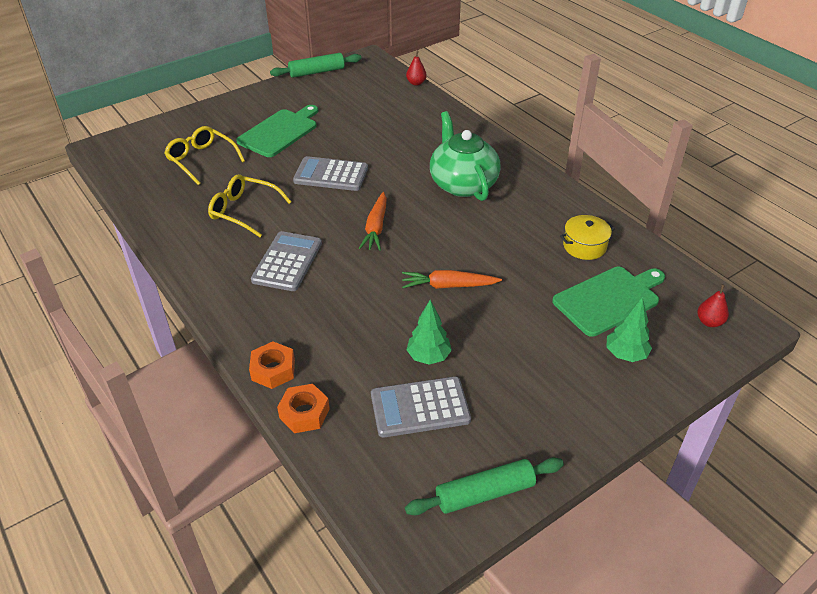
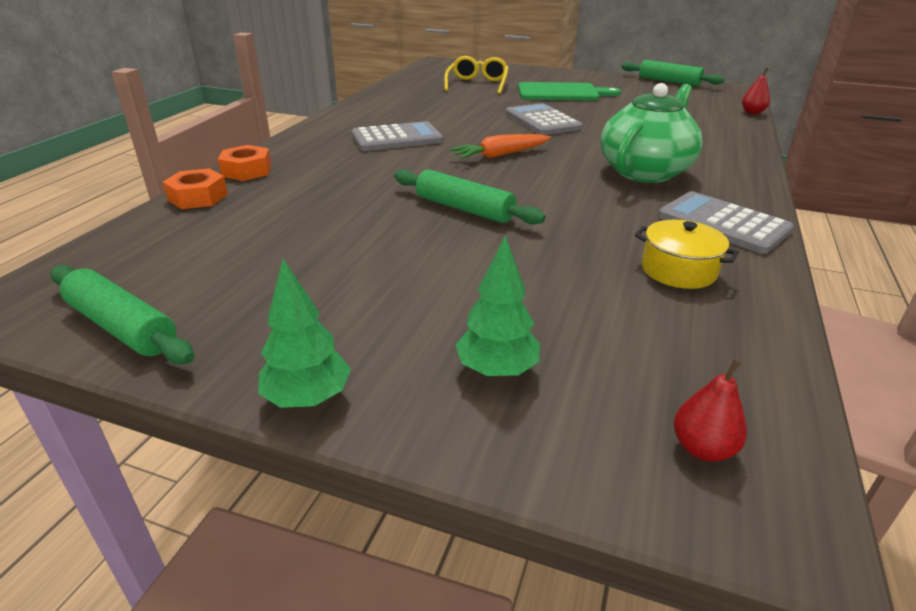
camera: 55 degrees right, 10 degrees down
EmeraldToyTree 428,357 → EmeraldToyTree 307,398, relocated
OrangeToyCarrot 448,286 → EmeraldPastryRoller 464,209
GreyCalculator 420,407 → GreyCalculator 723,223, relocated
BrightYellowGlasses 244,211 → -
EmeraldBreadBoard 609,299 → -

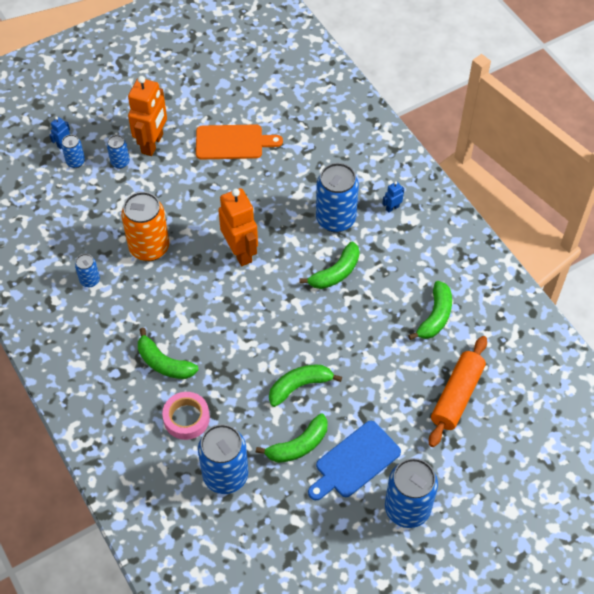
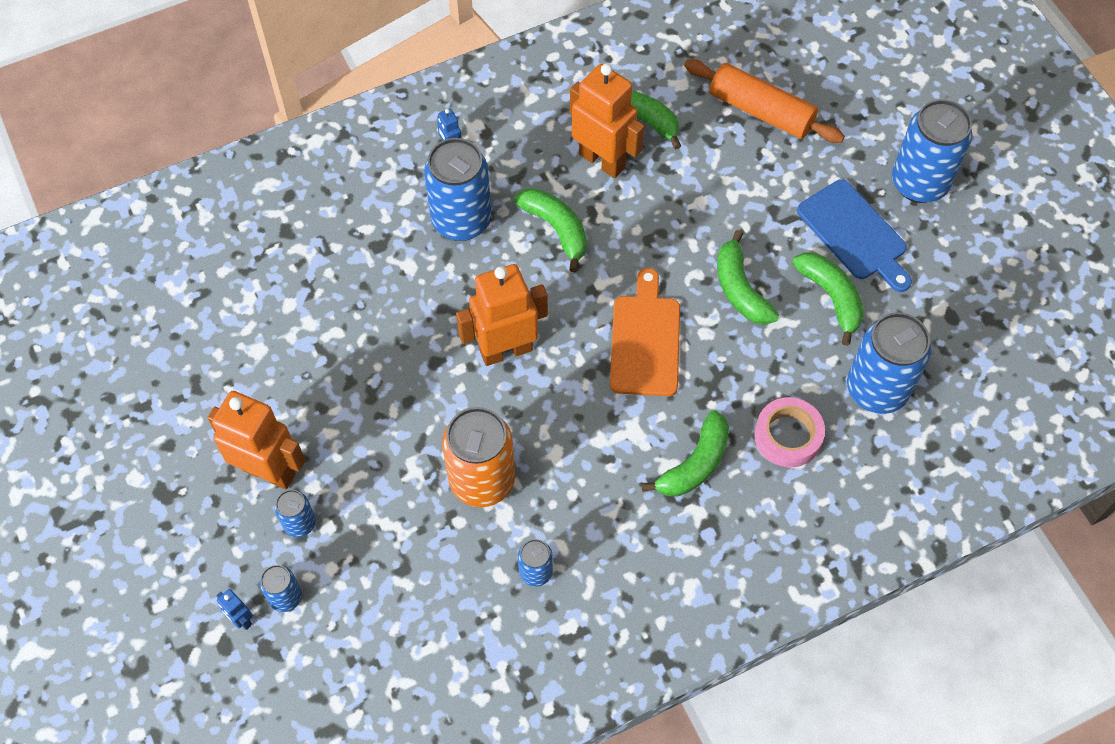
camera: 85 degrees left, 5 degrees up
- → OrangeToyRobot 602,160
OrangeBreadBoard 233,142 → OrangeBreadBoard 645,340, relocated

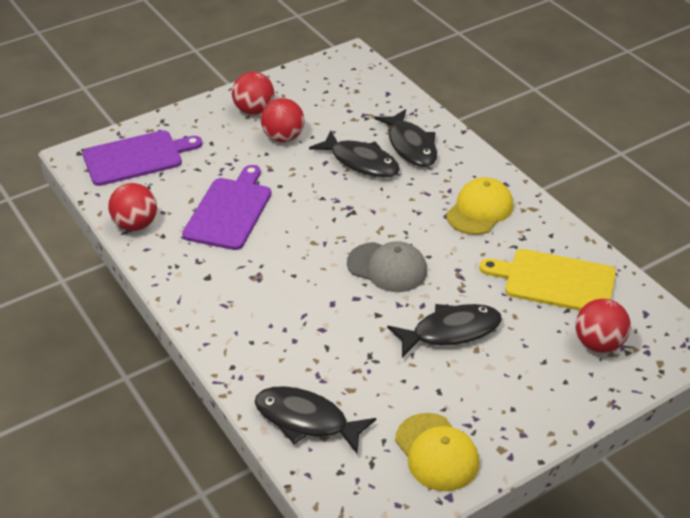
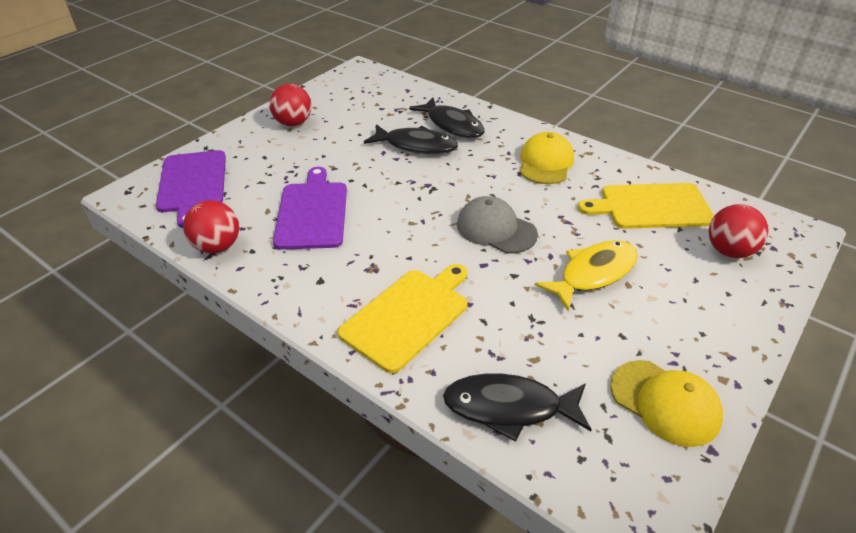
camera: 20 degrees left, 0 degrees up
RoyalPurpleBreadBoard 136,157 → RoyalPurpleBreadBoard 192,184, 120 degrees clockwise
- → BrightYellowBreadBoard 408,316
GreyBaseballCap 387,267 → GreyBaseballCap 496,229, 150 degrees counterclockwise
BlackToyFish 451,331 → BrightYellowToyFish 593,273
CrimsonSphere 283,137 → -

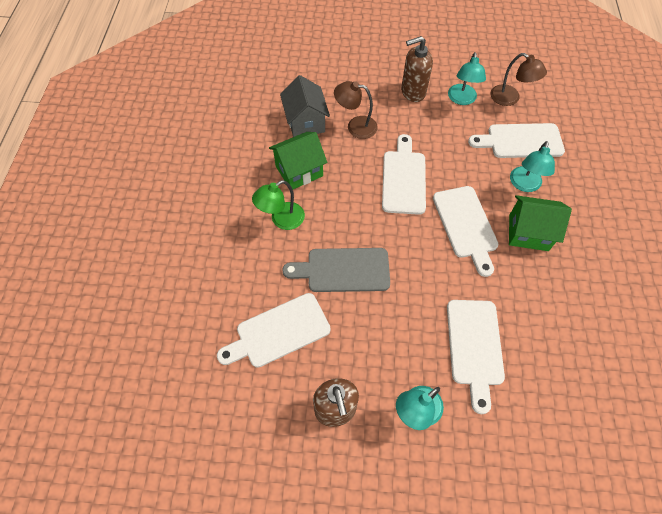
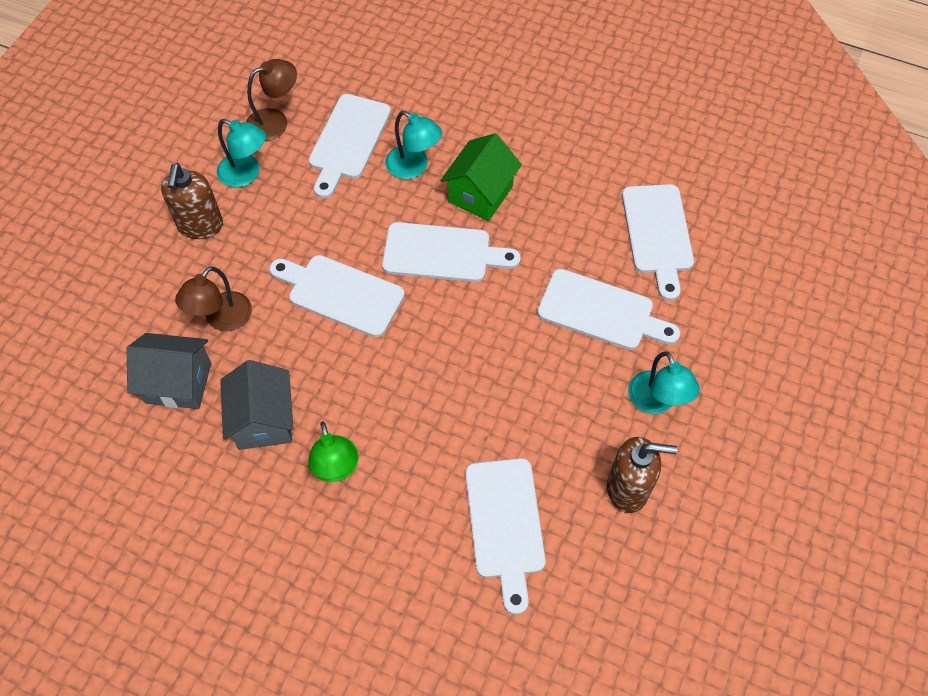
camera: 70 degrees left, 0 degrees up
EmeraldCottage 299,171 → GreyCottage 263,420
- → PureWhiteBreadBoard 657,234
GreyBreadBoard 343,270 → -

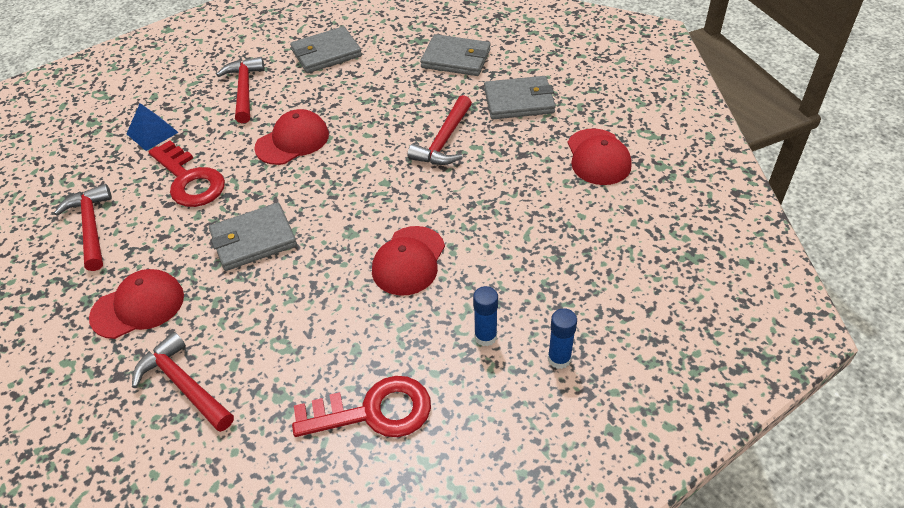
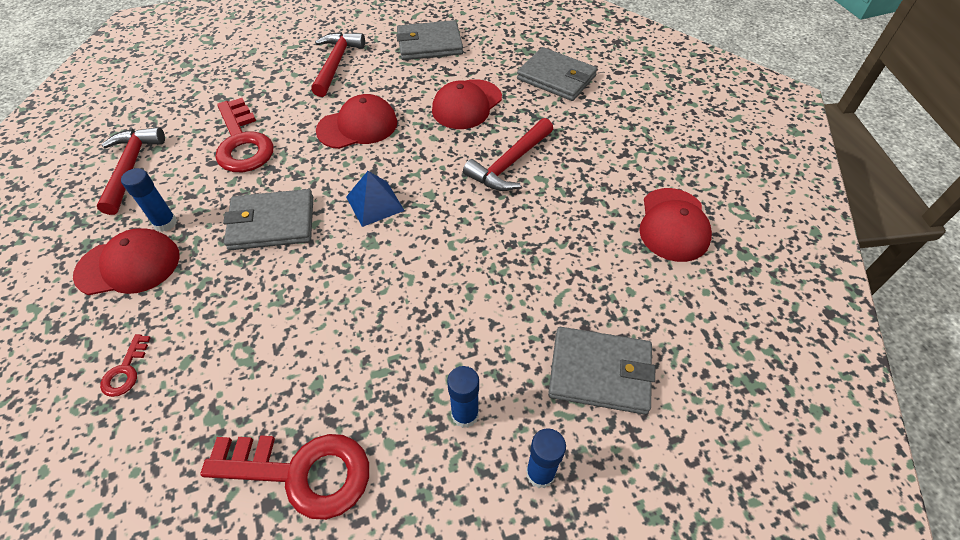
camera: 15 degrees right, 5 degrees up
CrimsonCarpenter'sHammer 184,385 → CrimsonLatchkey 125,371
- → CobaltStickOfGlue 165,223
CobaltSolidPyramid 152,133 → CobaltSolidPyramid 375,203, relocated
CrimsonBaseballCap 408,261 → CrimsonBaseballCap 466,104, relocated
GreyCardWallet 519,101 → GreyCardWallet 600,372, relocated

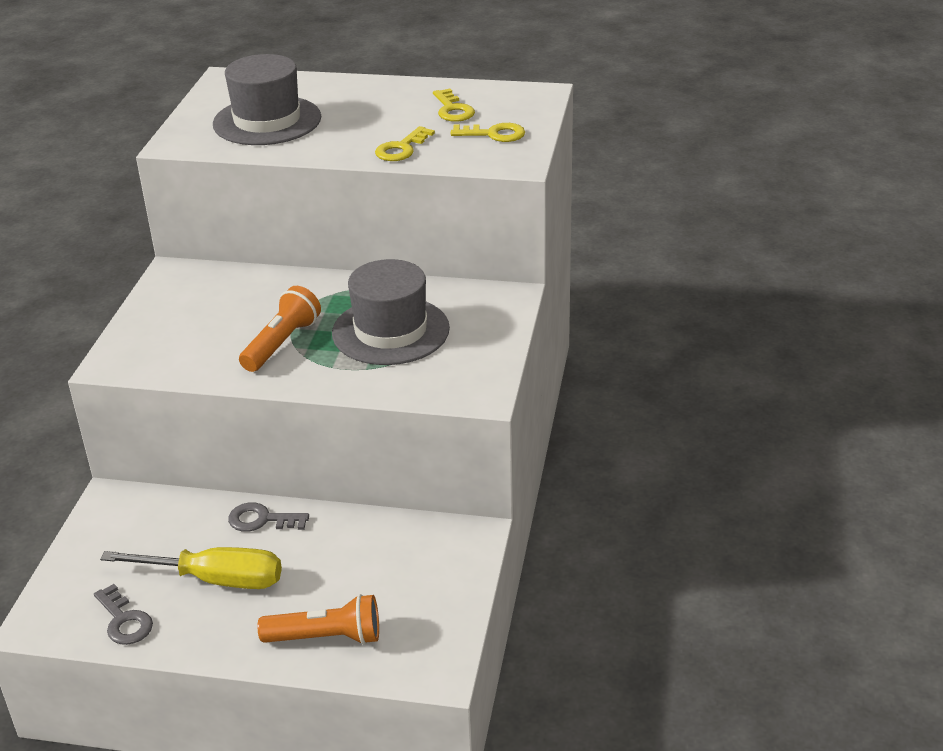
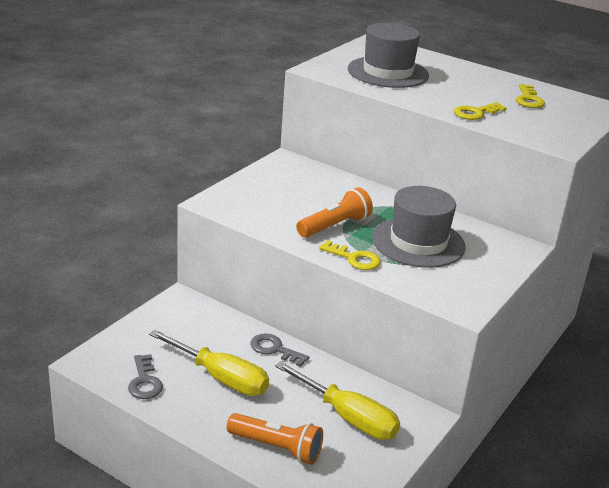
camera: 20 degrees right, 5 degrees down
- → BrightYellowScrewdriver 347,417
BrightYellowLatchkey 494,134 → BrightYellowLatchkey 354,258, relocated

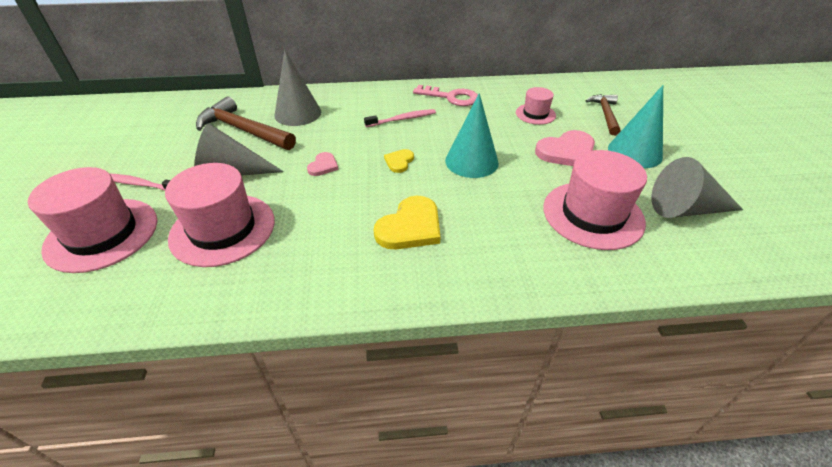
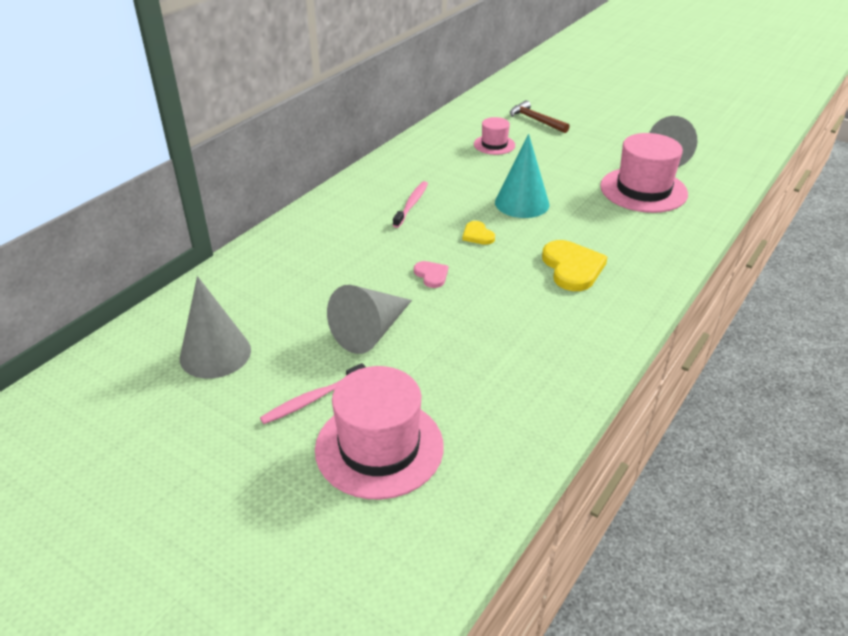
camera: 50 degrees left, 5 degrees down
GreyConeShape 298,113 → GreyConeShape 215,354, relocated
RosePinkTopHat 223,229 → -
RussetCarpenter'sHammer 243,130 → -
RosePinkLatchkey 451,97 → -
RosePinkHeartShape 566,152 → -
TealConeShape 634,152 → -

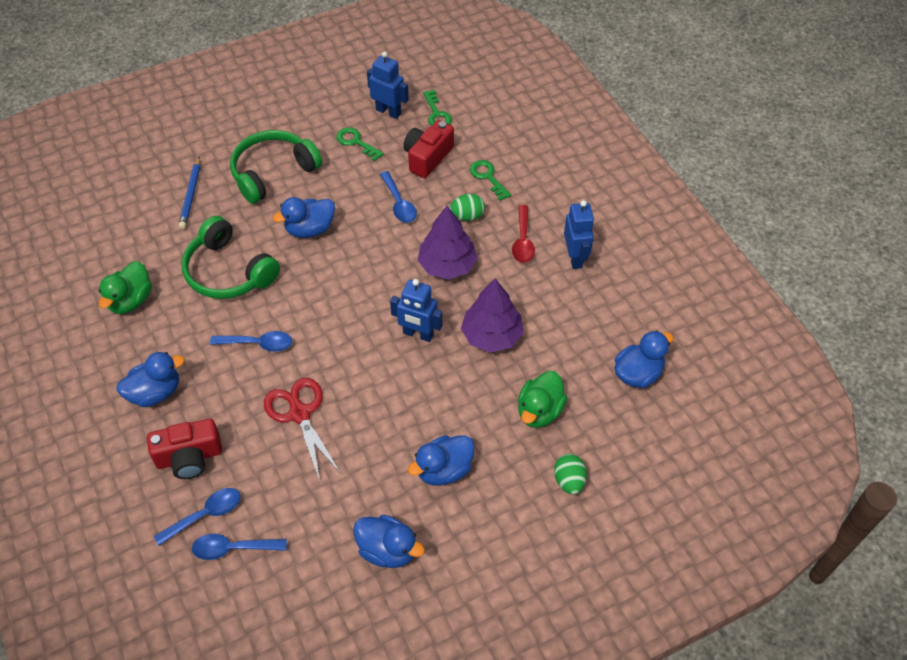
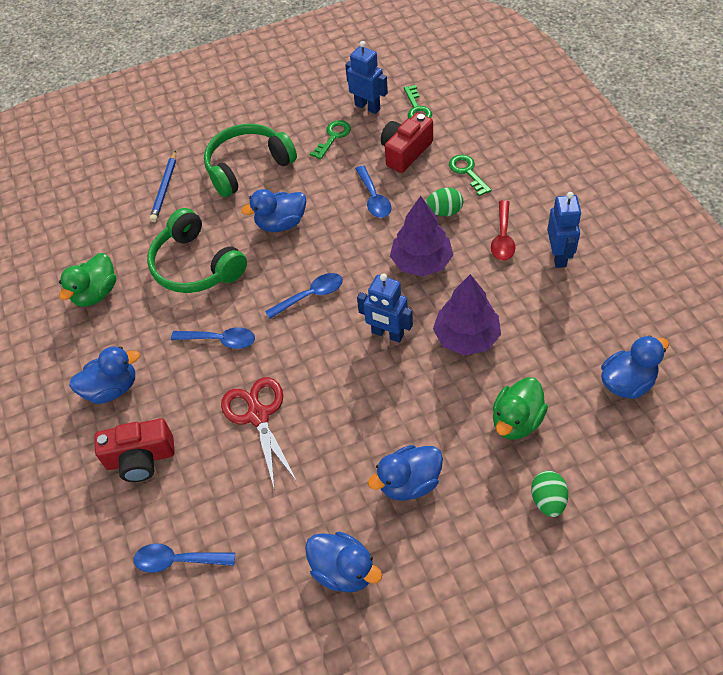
camera: 10 degrees right, 0 degrees up
CobaltTeaspoon 205,515 → CobaltTeaspoon 310,296, relocated
EmeraldLatchkey 356,142 → EmeraldLatchkey 333,137, 75 degrees clockwise

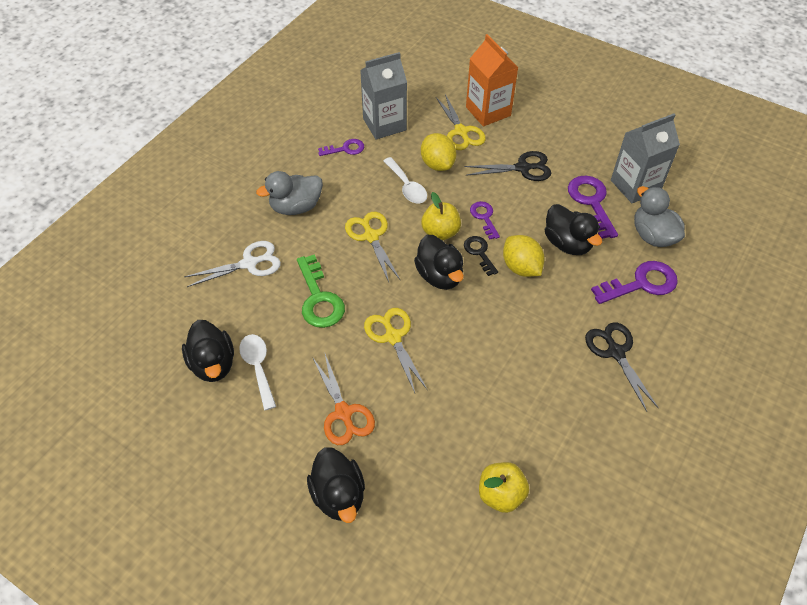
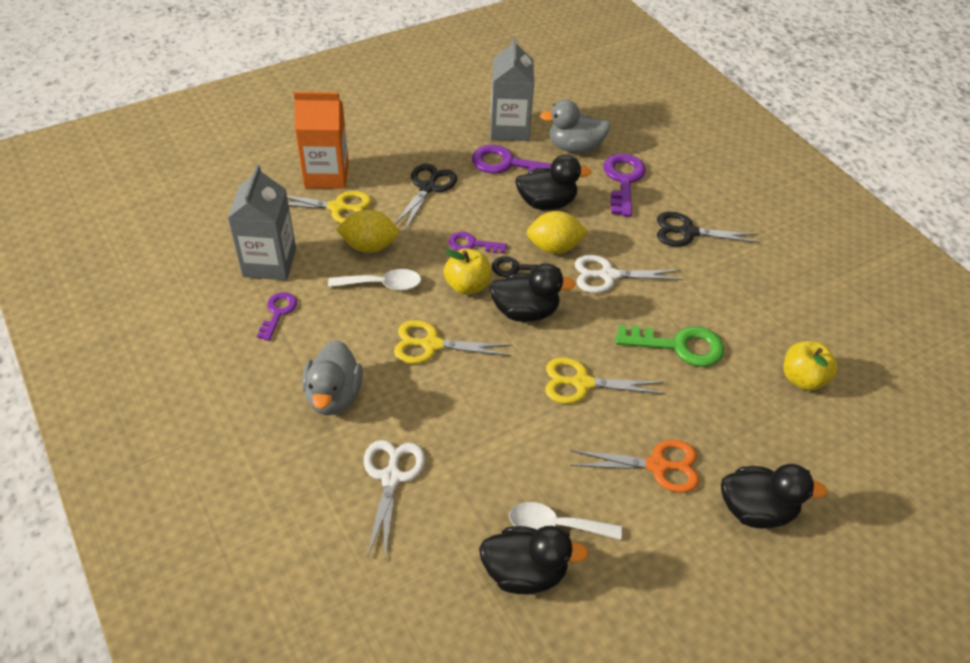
camera: 65 degrees left, 5 degrees down
- → PureWhiteScissors 608,275
EmeraldLatchkey 319,298 → EmeraldLatchkey 678,346, relocated

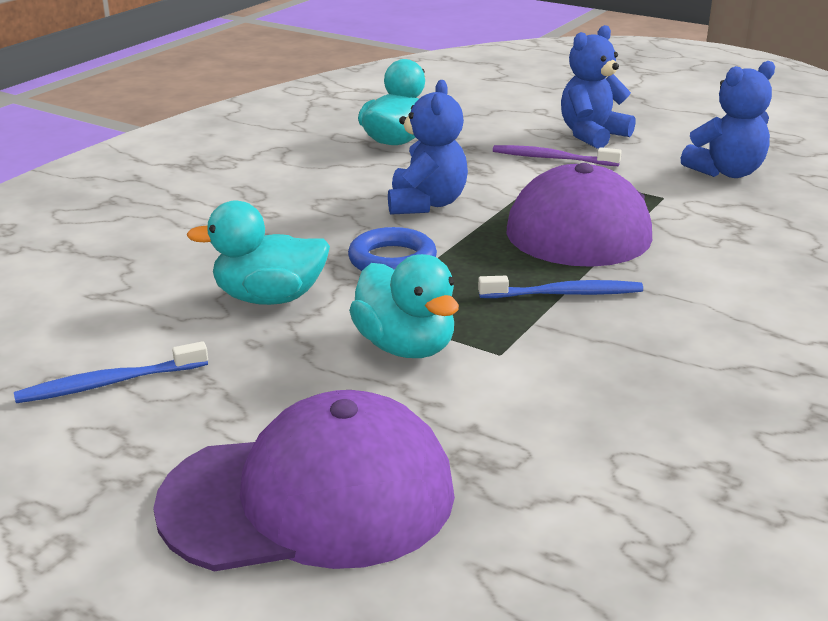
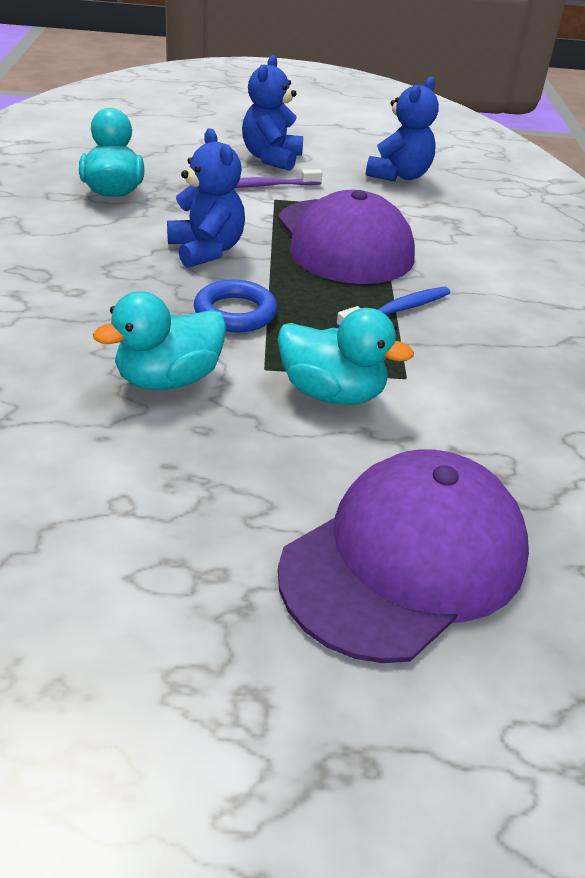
camera: 35 degrees left, 10 degrees up
CobaltToothbrush 109,383 → -

